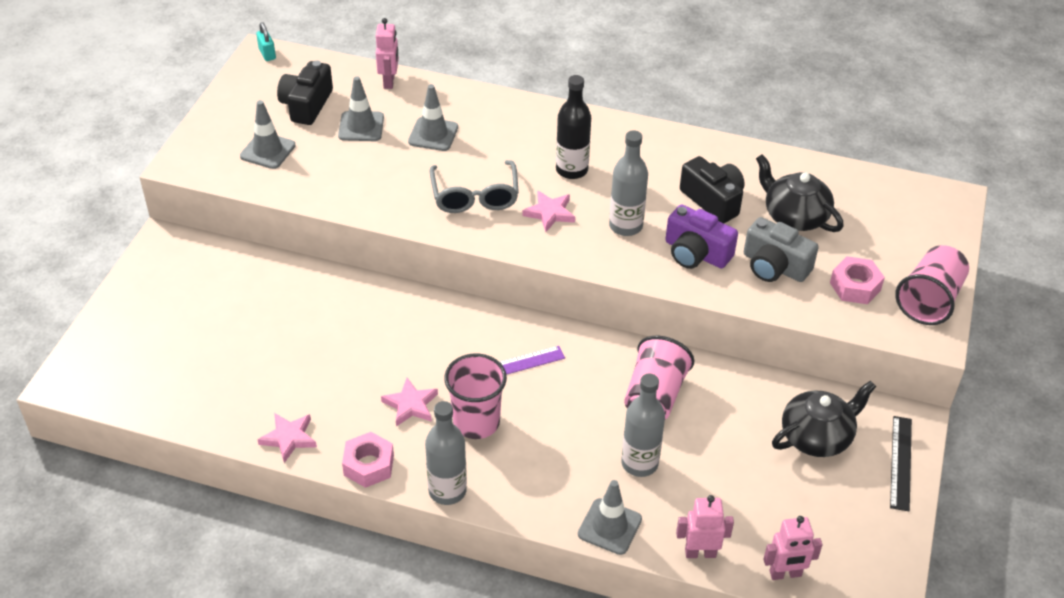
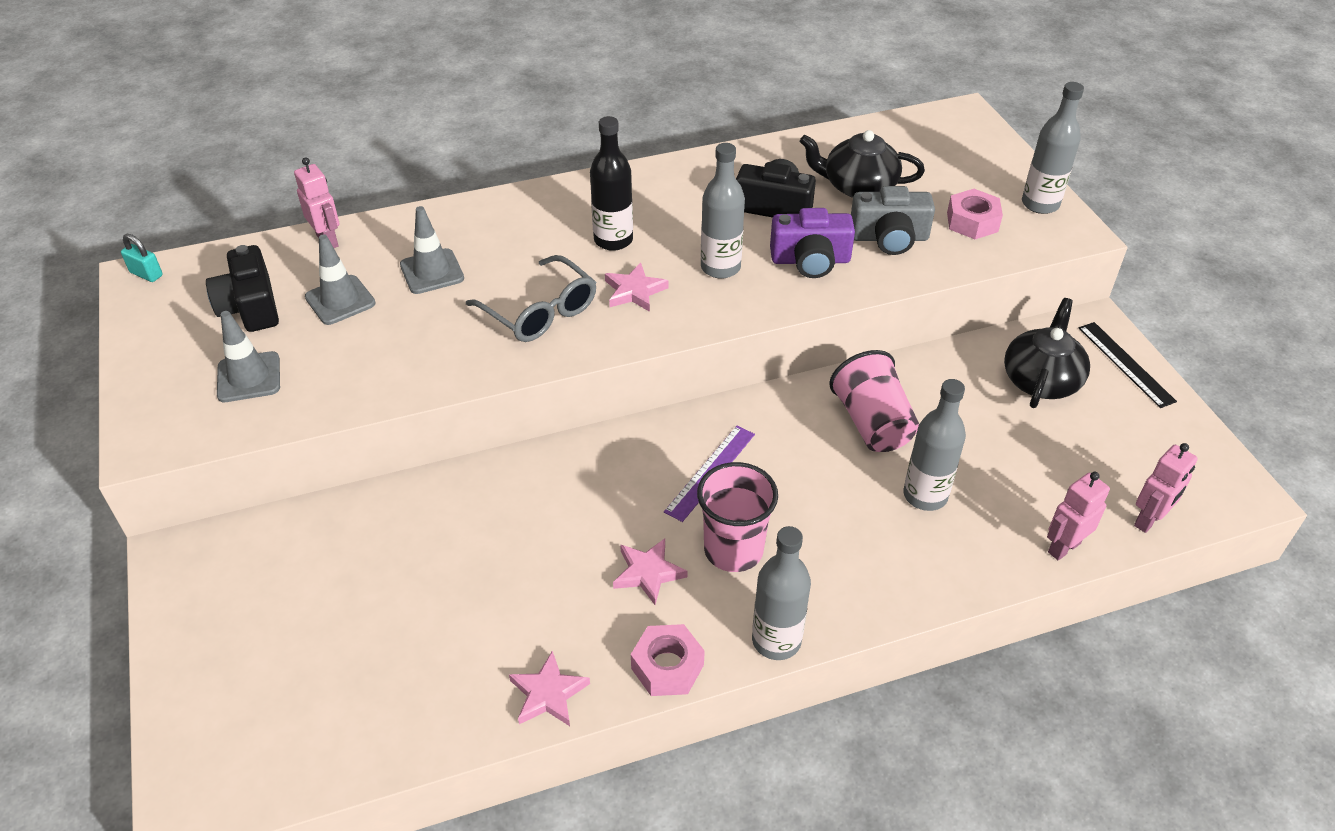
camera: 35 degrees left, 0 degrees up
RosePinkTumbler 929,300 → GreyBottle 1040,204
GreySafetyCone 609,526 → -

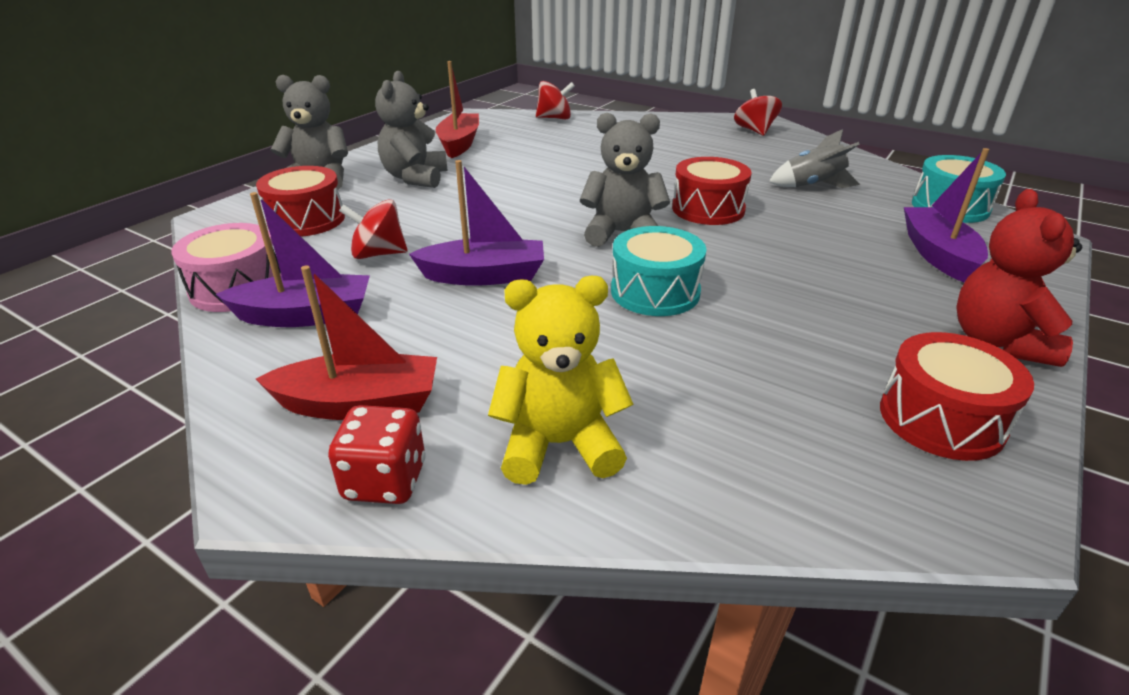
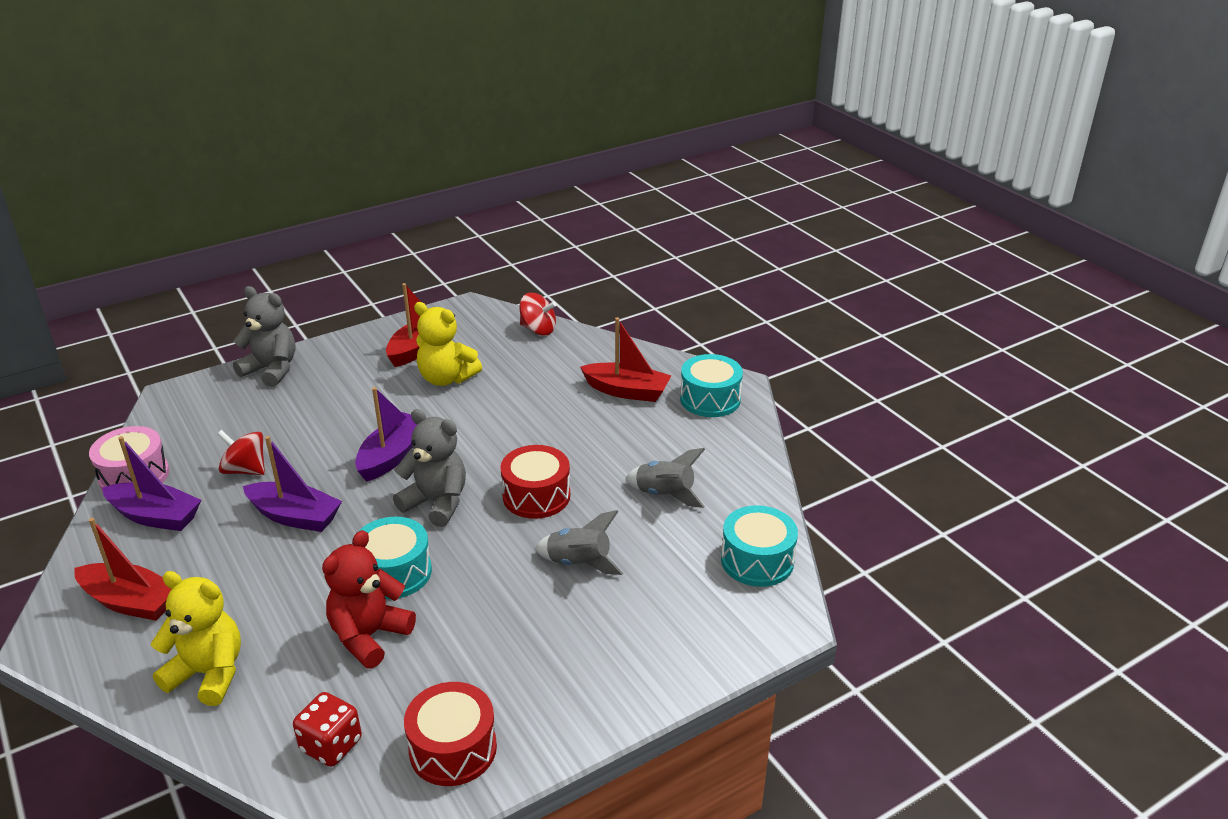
camera: 25 degrees right, 0 degrees up
CrimsonDie 385,481 → CrimsonDie 331,745, relocated
CrimsonStuffedBear 998,342 → CrimsonStuffedBear 369,636, relocated
RoyalPurpleToyBoat 938,254 → RoyalPurpleToyBoat 392,456, relocated
- → BrightYellowStuffedBear 446,378
- → GreyRocket 579,563
- → CrimsonToyBoat 627,391
CrimsonWhirligig 754,131 → TealToyDrum 710,399
CrimsonToyDrum 306,220 → -
GreyStuffedBear 415,178 → -

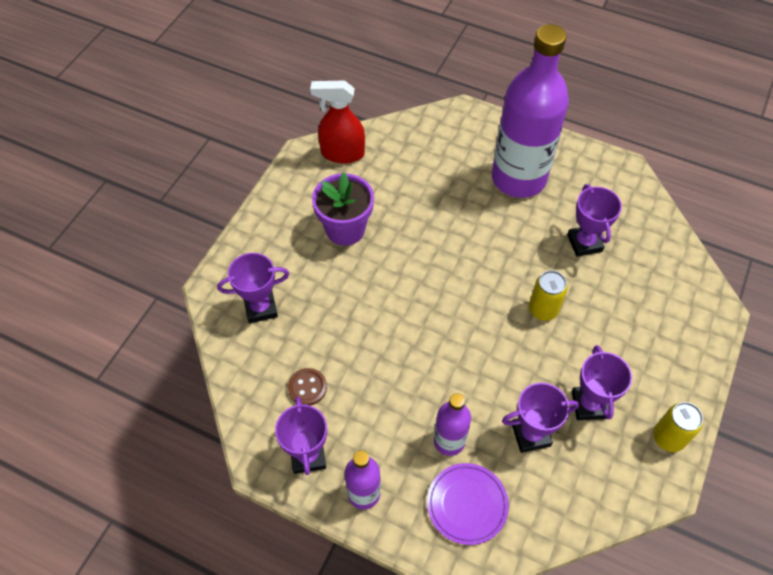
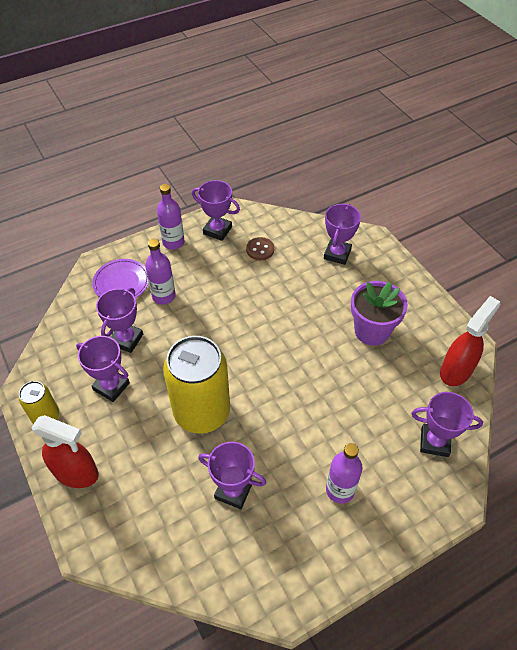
camera: 125 degrees right, 5 degrees down
- → CrimsonSprayBottle 76,473
BrightYellowTin 543,309 → BrightYellowTin 202,412, x2.02
RoyalPurpleBottle 518,178 → RoyalPurpleBottle 340,490, x0.47
- → RoyalPurpleAwardCup 434,442

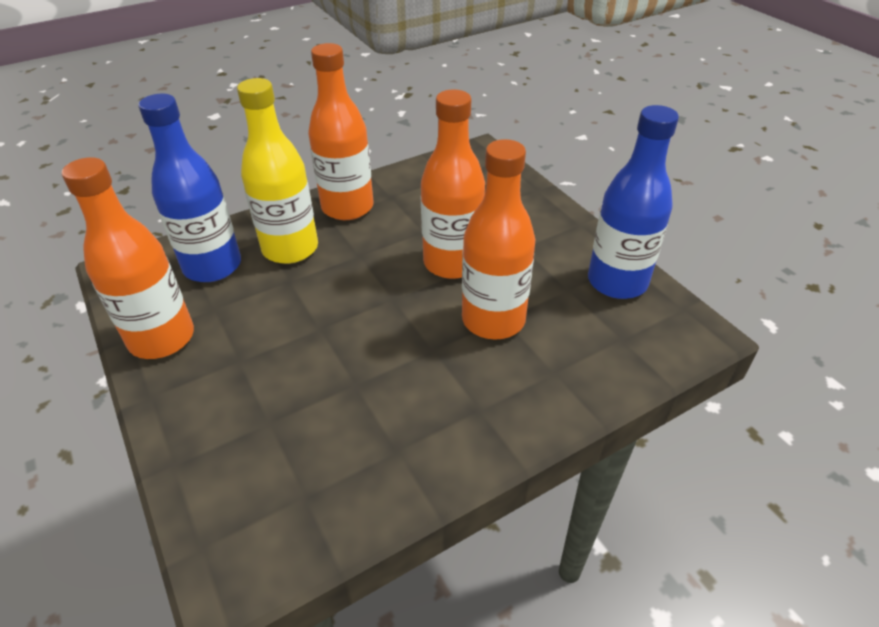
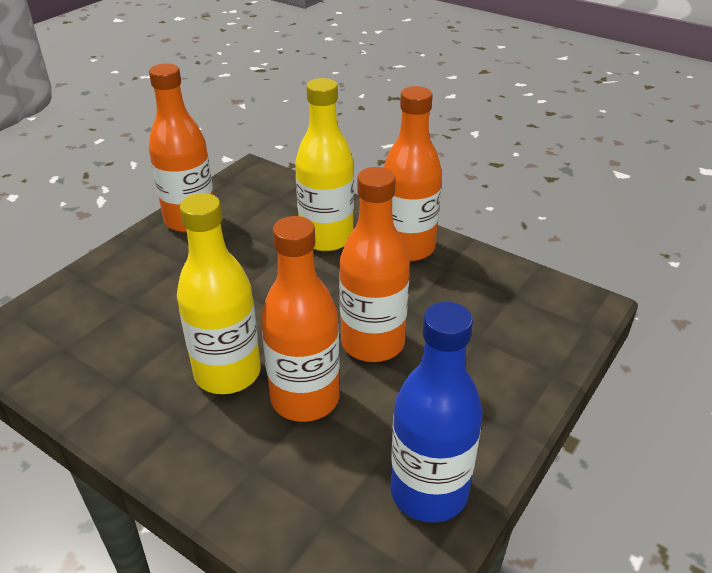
camera: 65 degrees right, 5 degrees down
- → BrightYellowBottle 227,373
CobaltBottle 212,266 → -

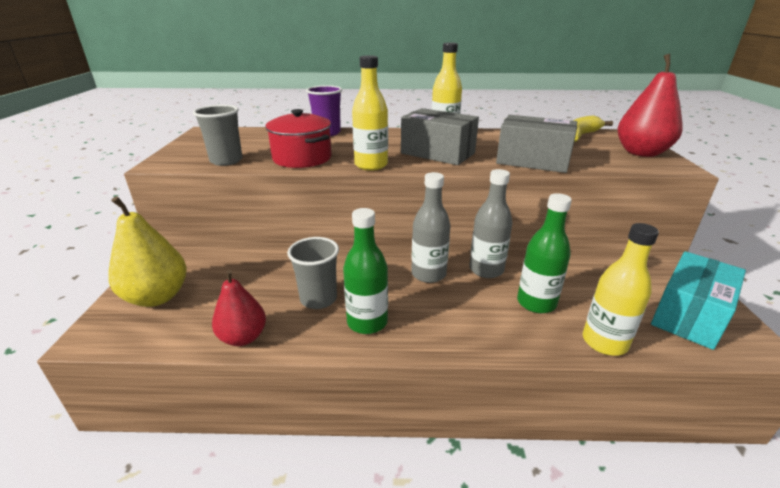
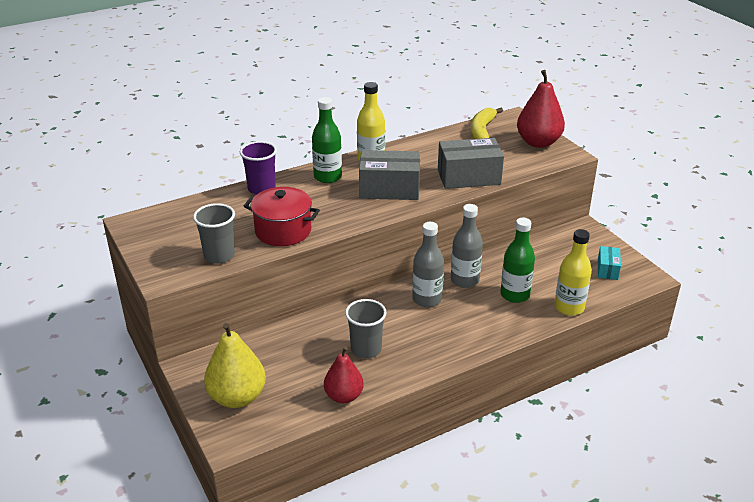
camera: 30 degrees left, 5 degrees up
EmeraldBottle 367,322 → EmeraldBottle 327,177, relocated
TealBox 689,315 → TealBox 607,269, x0.52
BrightYellowBottle 371,165 → -

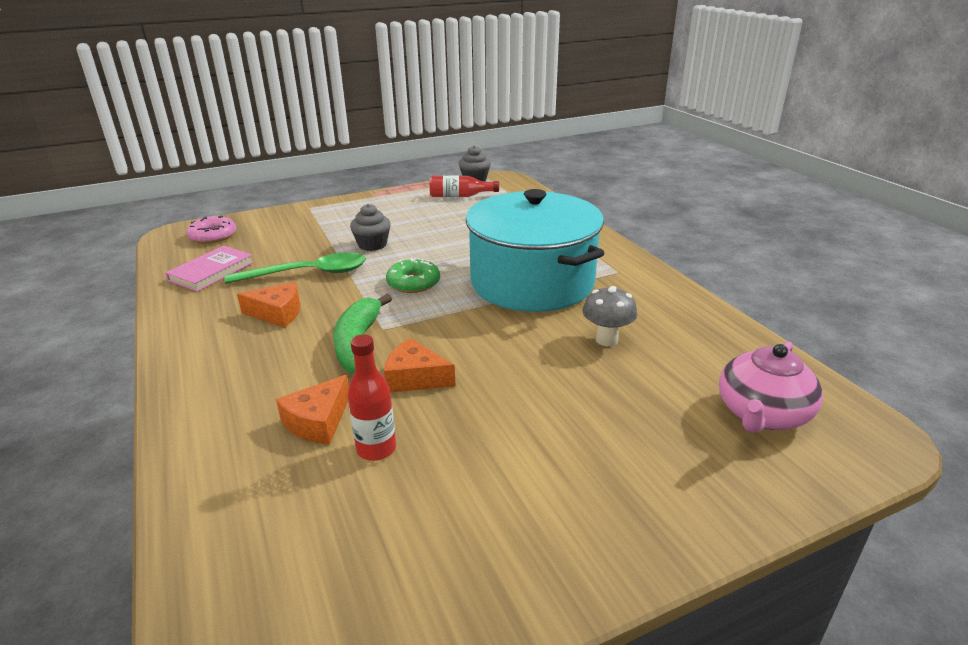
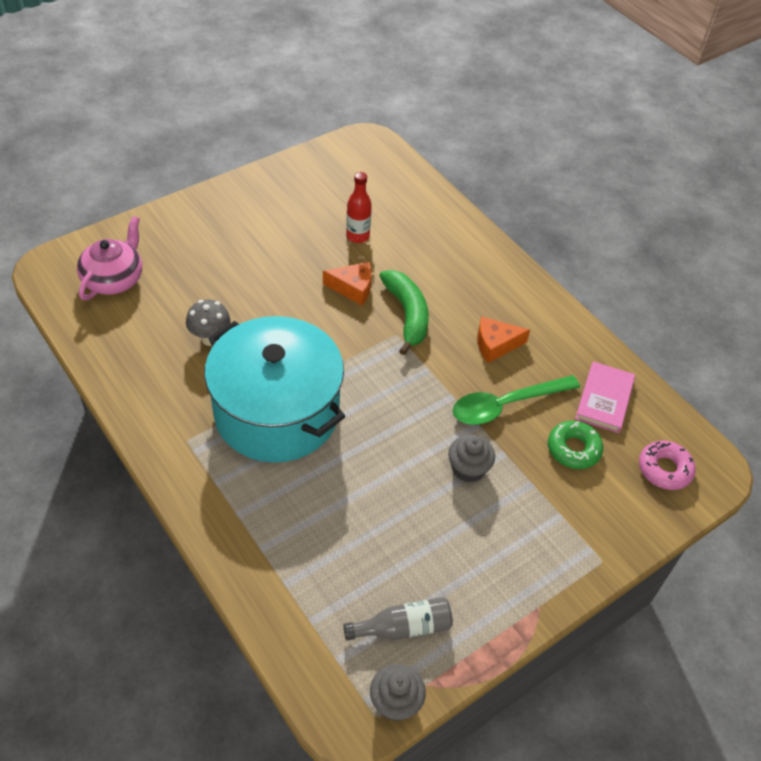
camera: 165 degrees right, 20 degrees up
CrimsonBottle 460,196 → GreyBottle 403,627
EmeraldDonut 413,283 → EmeraldDonut 573,449, relocated
OrangePieceOfCheese 318,421 → -

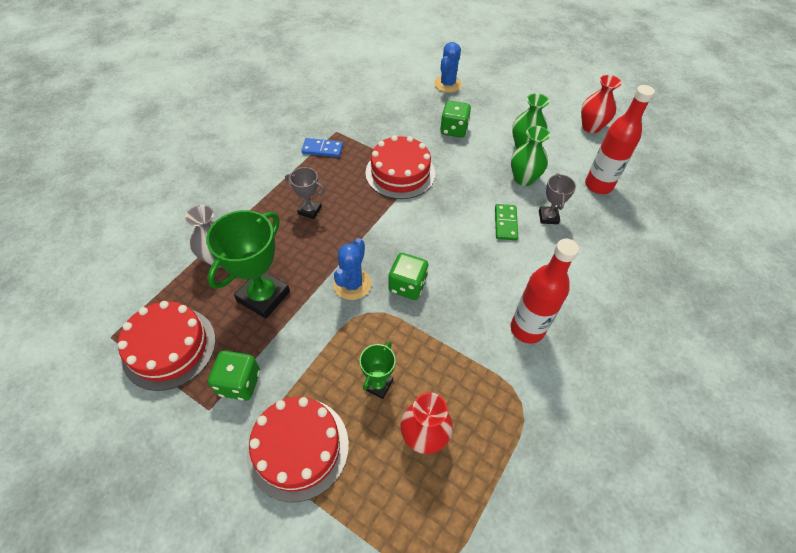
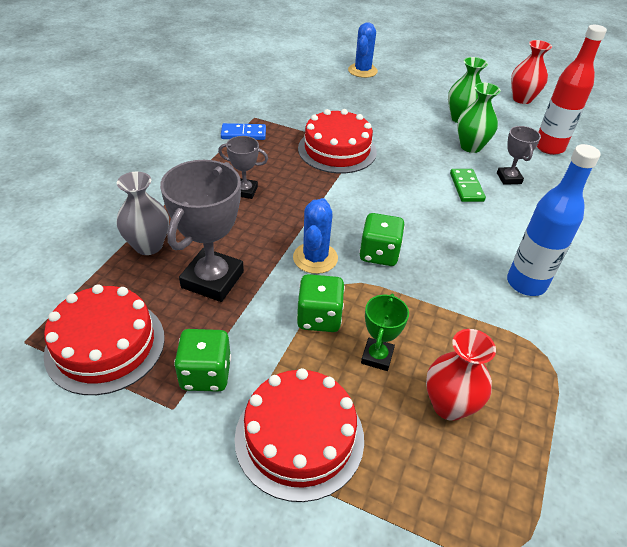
camera: 10 degrees left, 10 degrees down
EmeraldAwardCup 263,296 → GreyAwardCup 212,279
EmeraldDie 454,130 → EmeraldDie 319,317, relocated
CrimsonBottle 527,329 → CobaltBottle 526,283

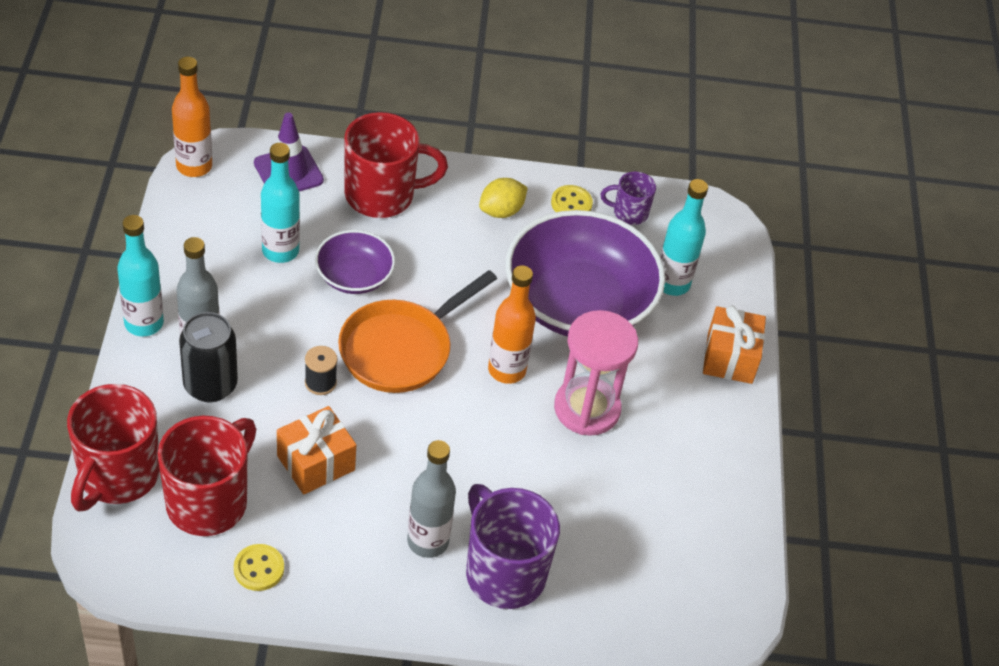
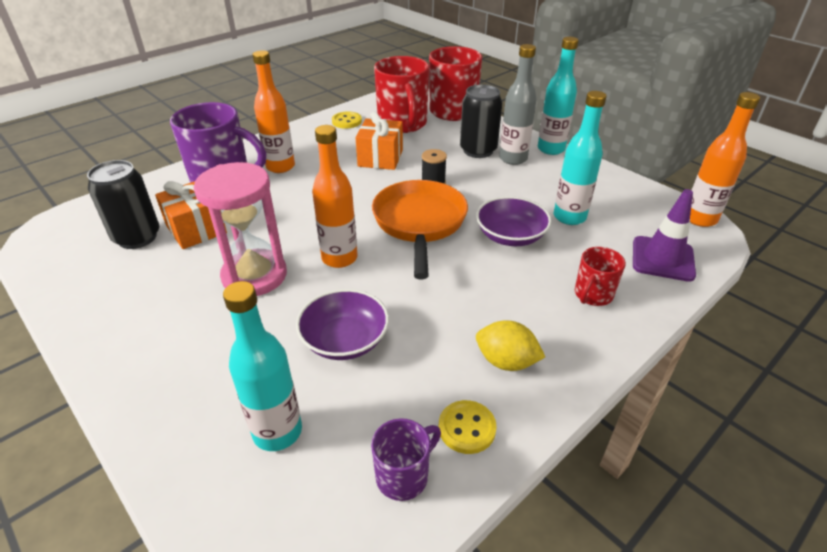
camera: 140 degrees right, 10 degrees down
- → BlackTin 137,237
OrangeGift 730,358 → OrangeGift 196,229, relocated
GreyBottle 428,541 → OrangeBottle 280,167
RoyalPurpleServingBowl 578,303 → RoyalPurpleServingBowl 345,340, x0.50
BrightYellowCitrusFruit 501,211 → BrightYellowCitrusFruit 506,361, 75 degrees counterclockwise
CrimsonCoffeeMug 382,195 → CrimsonCoffeeMug 592,295, x0.52

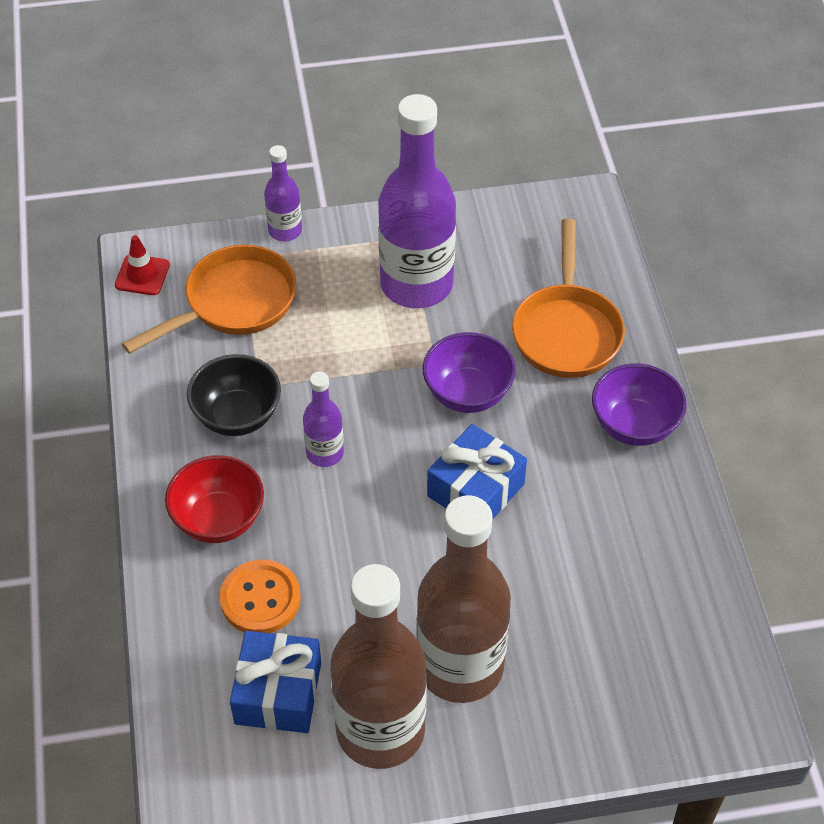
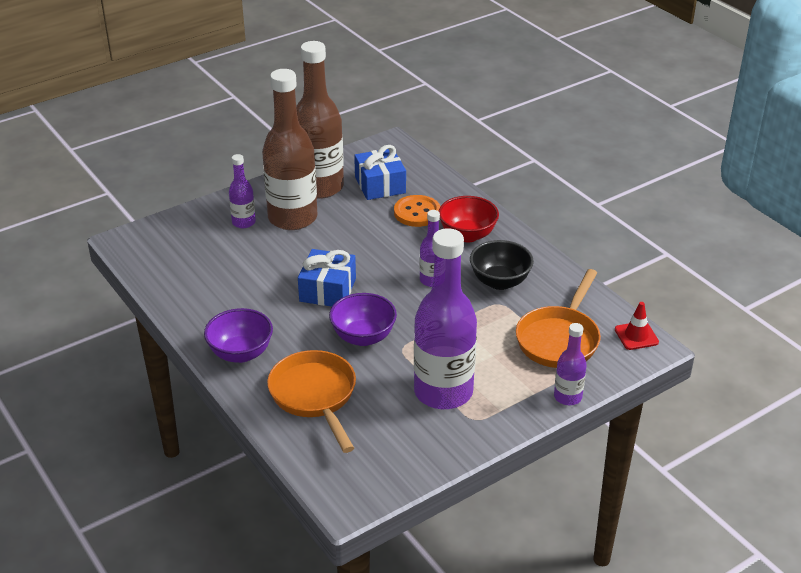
camera: 155 degrees right, 15 degrees down
- → RoyalPurpleBottle 244,222

